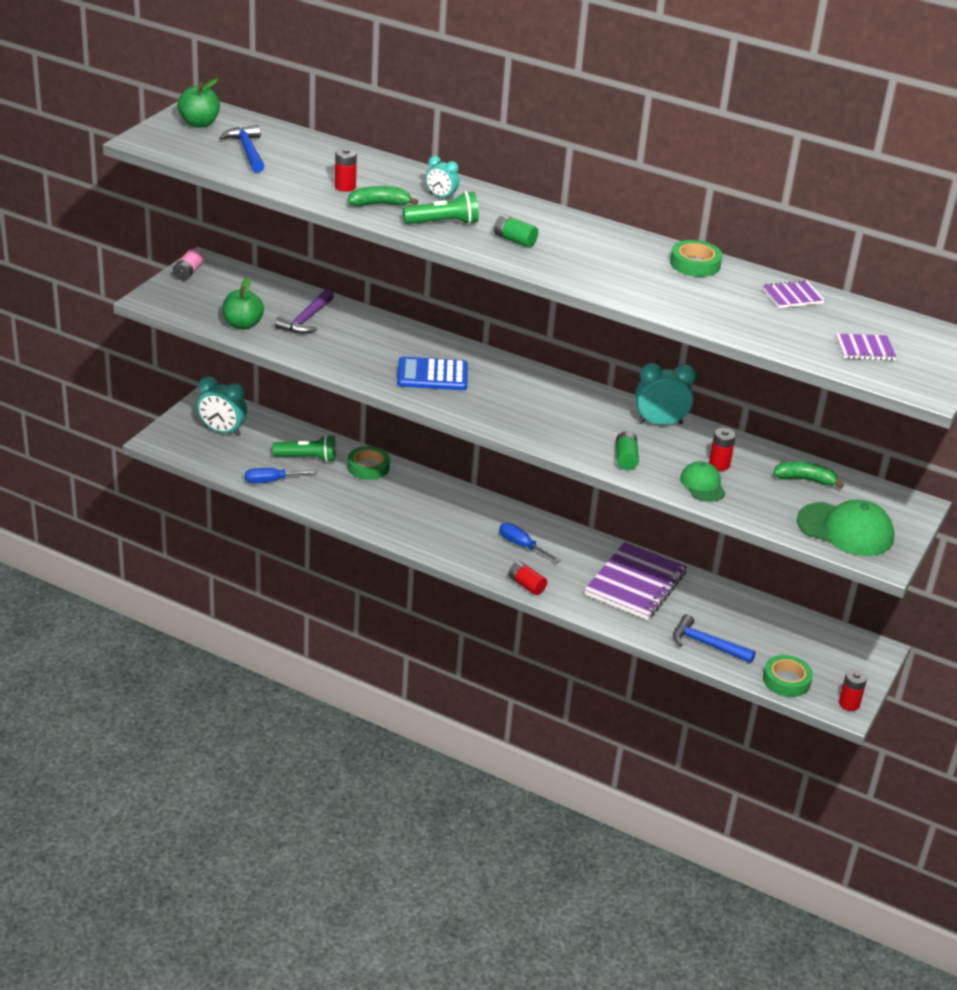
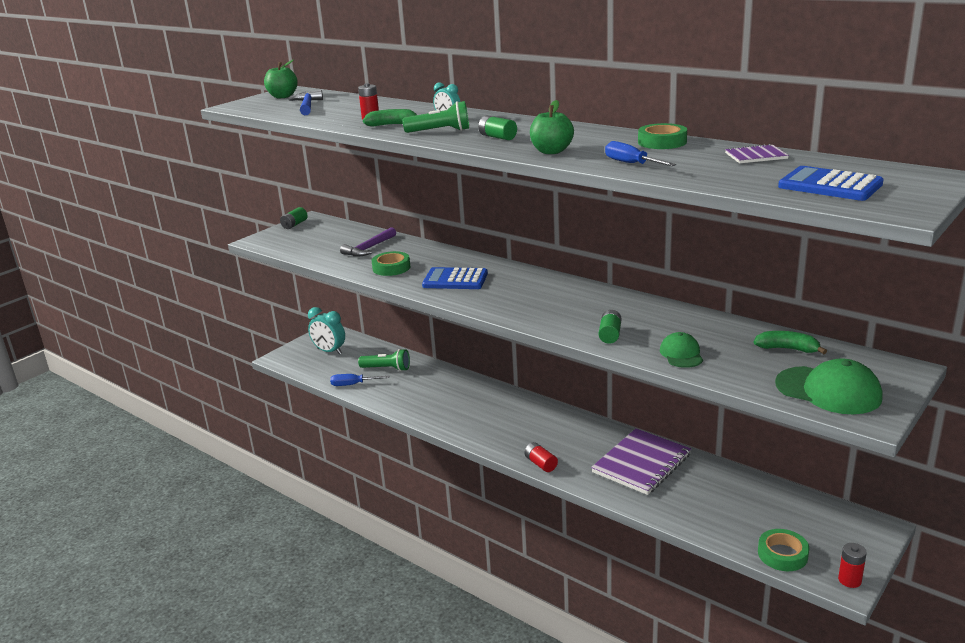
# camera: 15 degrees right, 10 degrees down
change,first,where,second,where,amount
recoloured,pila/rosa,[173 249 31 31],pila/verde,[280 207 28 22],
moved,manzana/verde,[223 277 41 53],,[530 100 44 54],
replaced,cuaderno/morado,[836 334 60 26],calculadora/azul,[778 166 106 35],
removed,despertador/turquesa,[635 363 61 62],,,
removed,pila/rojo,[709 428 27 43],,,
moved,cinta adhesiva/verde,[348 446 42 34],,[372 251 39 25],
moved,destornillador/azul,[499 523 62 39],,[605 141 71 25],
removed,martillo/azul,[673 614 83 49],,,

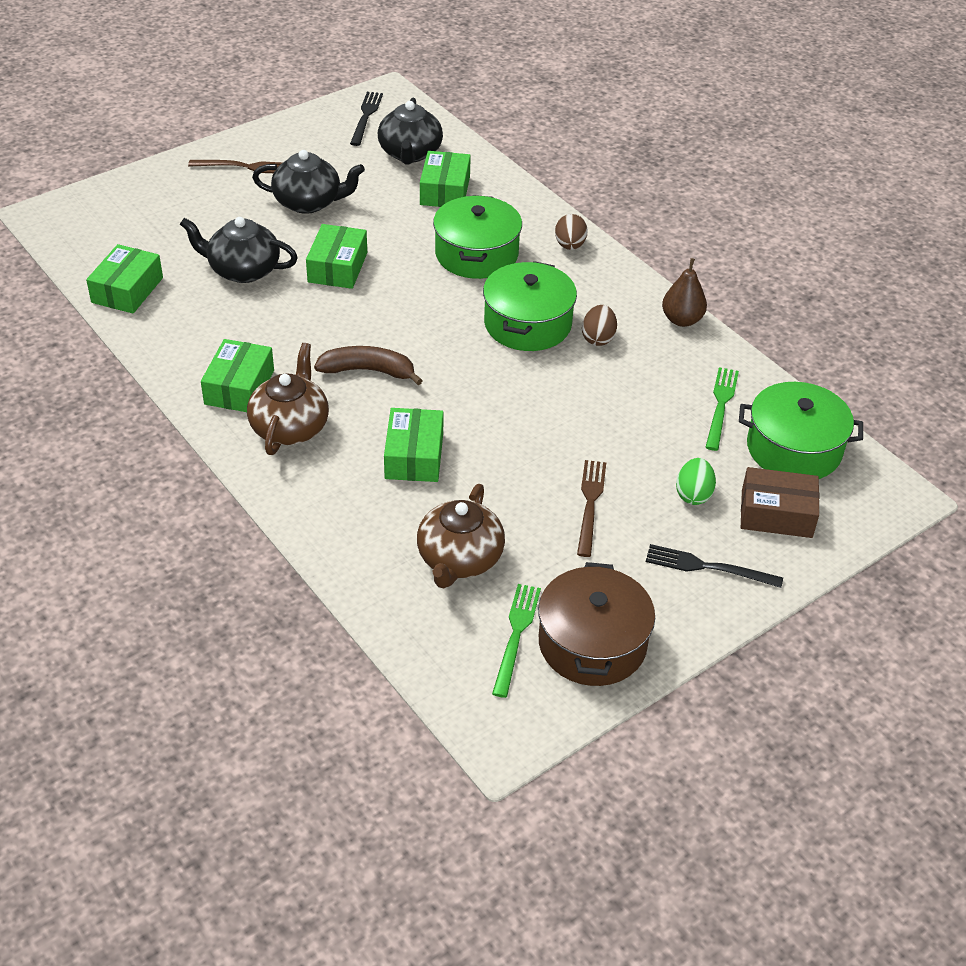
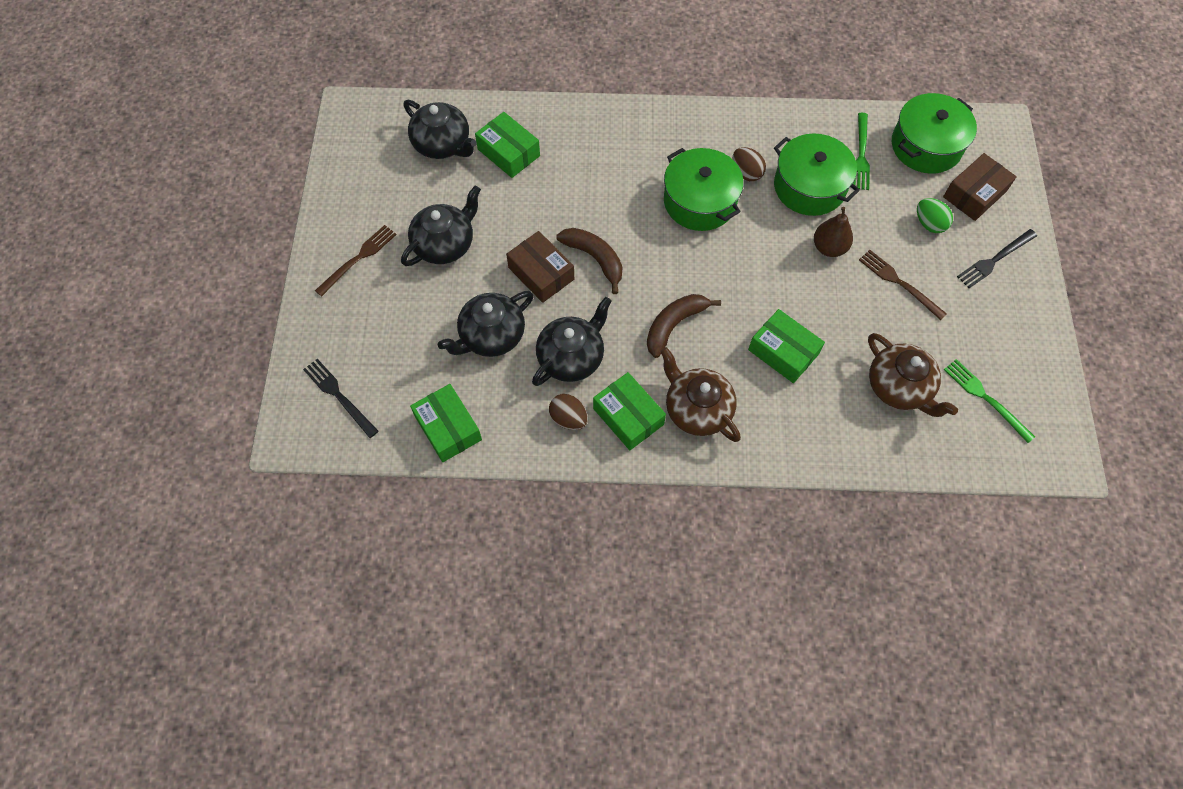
# camera: 50 degrees left, 20 degrees up
change,first,where,second,where,amount
moved,tenedor/negro,[350 92 33 54],,[303 359 76 79],
moved,olla/verde,[433 195 89 84],,[774 133 86 83],
moved,huevo/marrón,[555 214 33 36],,[549 394 39 36],
recoloured,caja/verde,[306 224 61 65],caja/marrón,[506 231 68 72],
moved,pera/marrón,[662 258 45 69],,[814 207 39 50],
turned,tenedor/verde,[705 367 34 84],,[853 113 17 77],135 degrees counterclockwise
removed,olla/marrón,[538 562 117 124],,,
added,,,plátano/marrón,[556 228 66 66],
added,,,tetera/negro,[532 297 80 89],

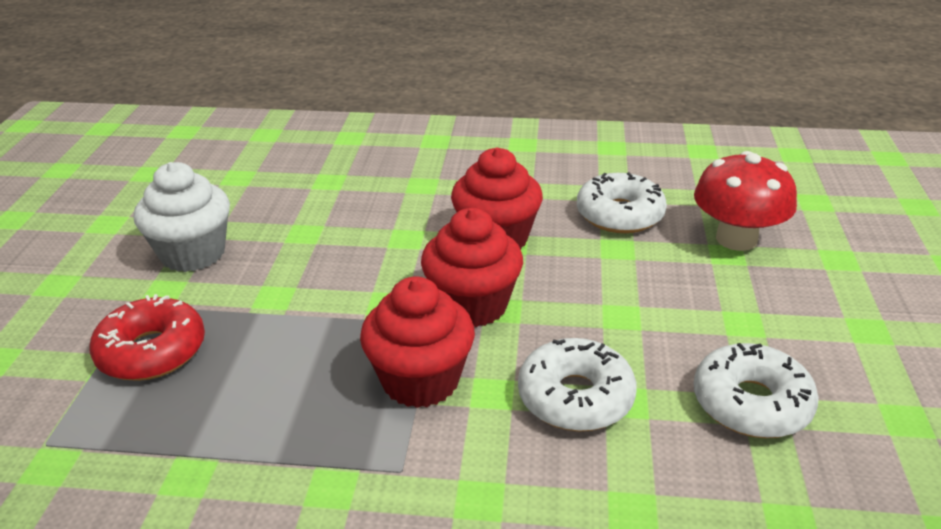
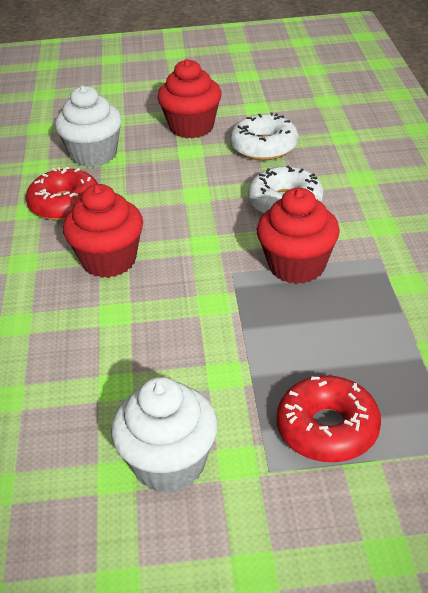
# camera: 100 degrees left, 5 degrees up
change,first,where,second,where,amount
replaced,seta/rojo,[694 151 103 100],magdalena/blanco,[55 85 67 82],
recoloured,rosquilla/blanco,[577 172 90 61],rosquilla/rojo,[26 167 72 54],
moved,magdalena/rojo,[421 208 102 119],,[157 59 65 80],

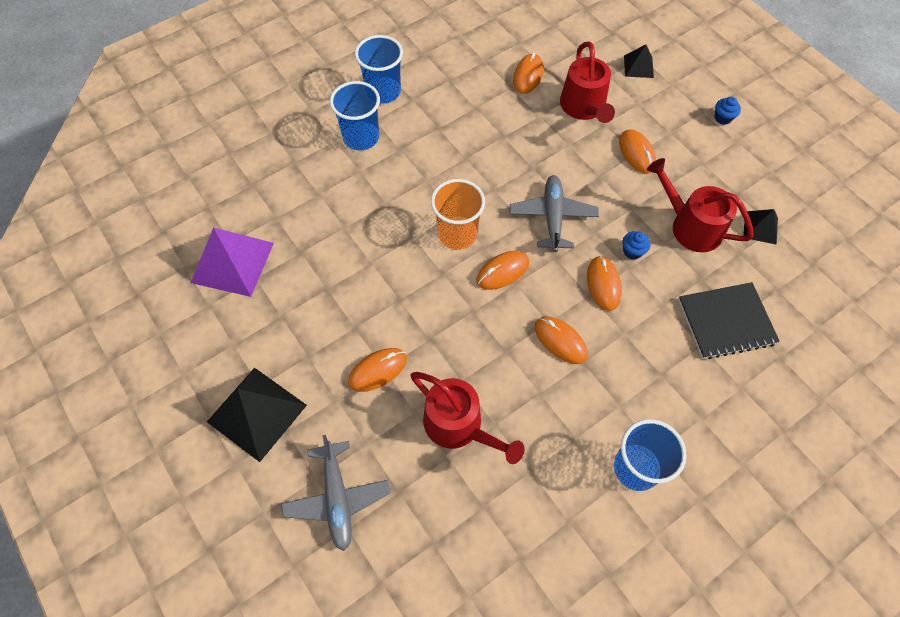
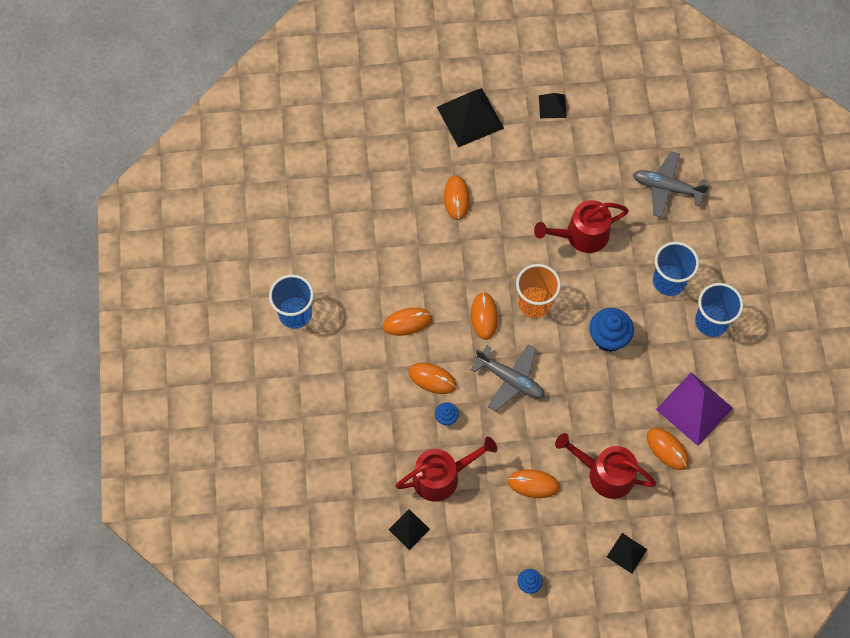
# camera: 120 degrees right, 5 degrees up
change,first,where,second,where,amount
moved,pirámide/morado,[191 227 83 70],,[656 372 77 74],
removed,cuaderno/negro,[678 282 102 77],,,
moved,regadera/rojo,[410 372 115 92],,[534 200 95 53],
moved,avión/gris,[281 435 110 116],,[633 151 76 66],
added,,,pirámide/negro,[539 93 28 25],
added,,,magdalena/azul,[589 308 45 44],

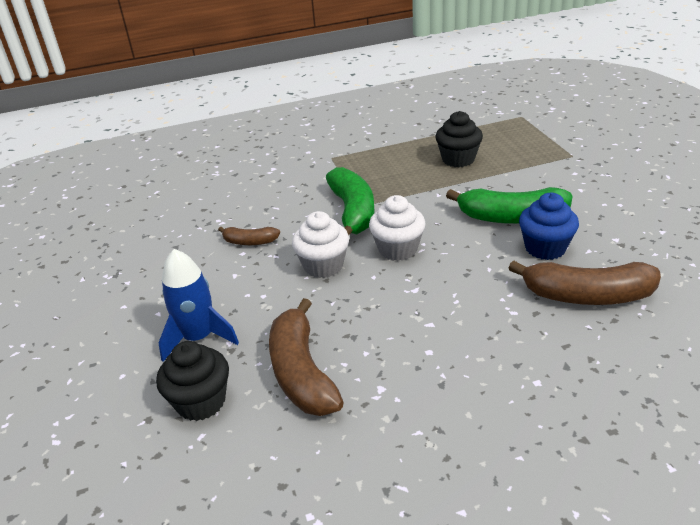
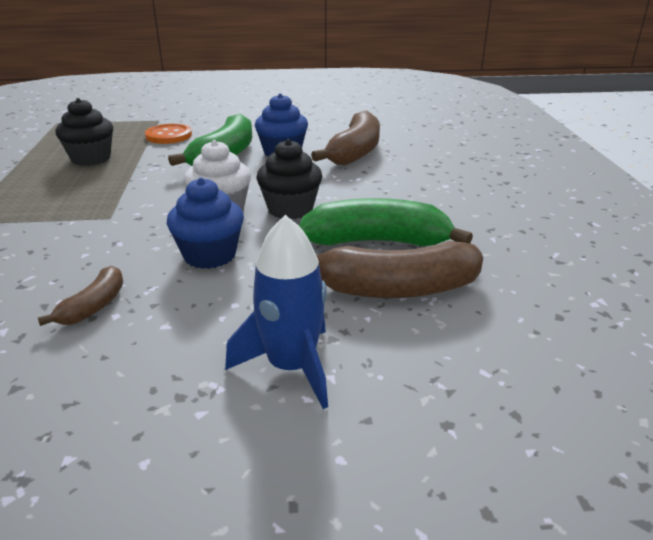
# camera: 80 degrees left, 5 degrees down
change,first,where,second,where,amount
moved,plátano/verde,[326 167 49 68],,[299 198 174 48],
recoloured,magdalena/blanco,[292 211 57 67],magdalena/azul,[167 177 77 92],
moved,magdalena/negro,[156 341 73 80],,[257 139 65 80],
added,,,botón/naranja,[145 124 47 20],

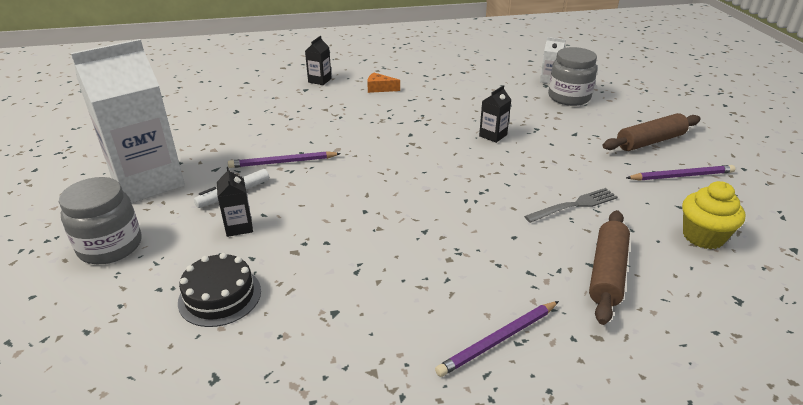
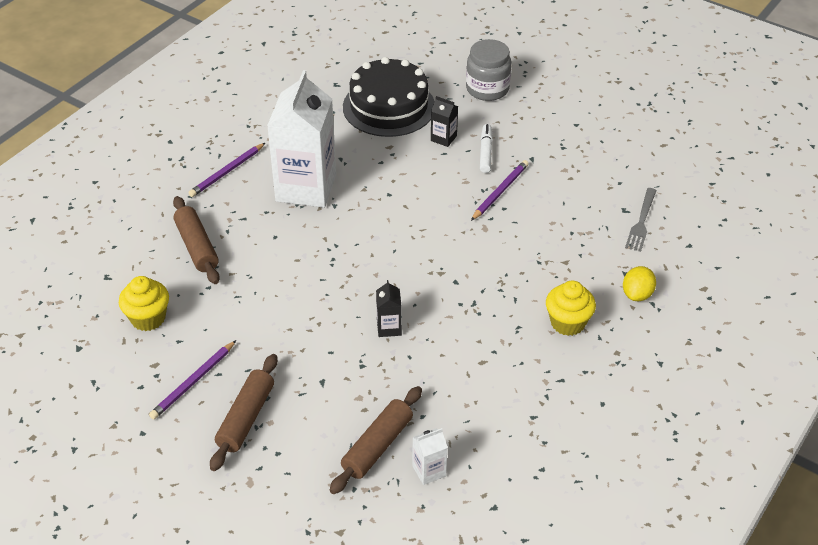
# camera: 135 degrees right, 10 degrees up
change,first,where,second,where,amount
replaced,cartón de leche/negro,[305 36 27 49],limón/amarillo,[623 266 33 35],
moved,cartón de leche/blanco,[71 39 114 164],,[267 70 69 138],
replaced,tarro/gris,[548 47 49 59],rodillo/marrón,[330 386 92 108],
replaced,queso/naranja,[367 73 33 20],magdalena/amarillo,[546 280 50 56],
moved,tenedor/gris,[524 188 94 35],,[625 188 32 64],
resized,tarta/negro,[178 253 83 74],,[343 57 92 80],x1.76
turned,lápiz/morado,[435 301 124 76],,[188 143 77 54],150 degrees counterclockwise

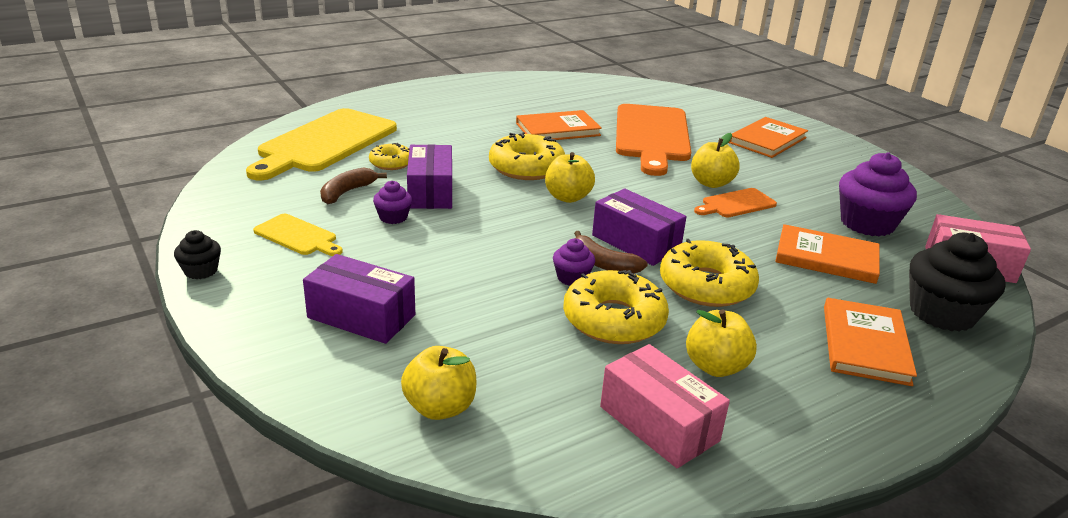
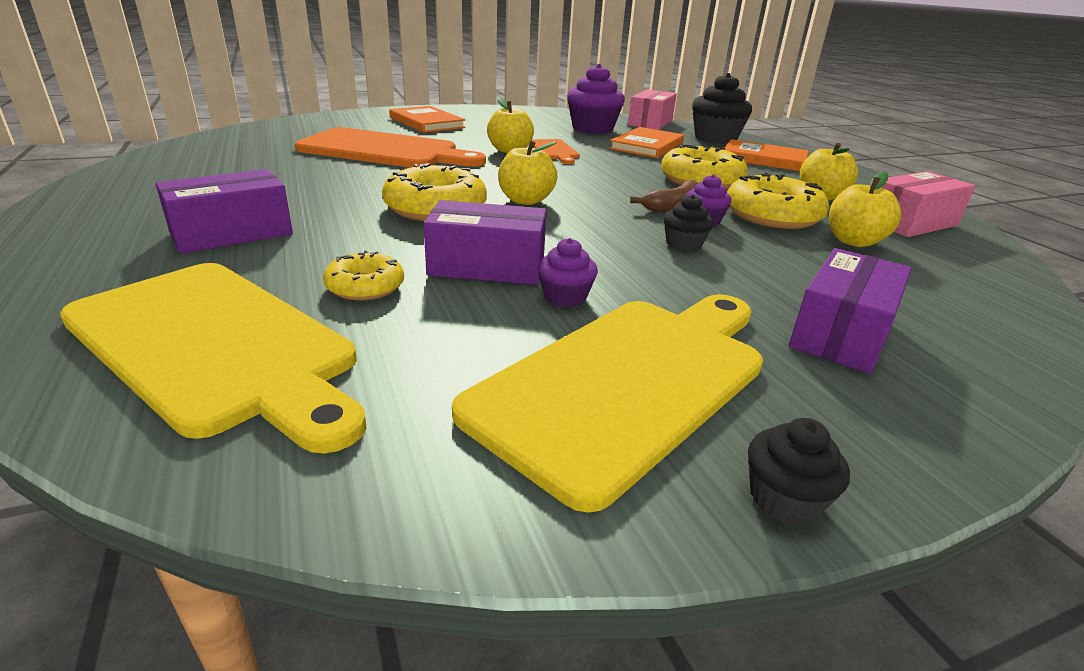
# camera: 80 degrees left, 0 degrees up
change,first,where,second,where,amount
removed,libro/naranja,[516 110 86 30],,,
removed,plátano/marrón,[320 168 67 36],,,
moved,caja/morado,[592 189 94 77],,[156 169 137 85],
resized,tabla de cortar/amarillo,[253 214 90 42],,[452 294 311 218],x2.15
moved,manzana/amarillo,[401 346 75 74],,[829 172 72 75],
added,,,magdalena/negro,[664 195 50 57],

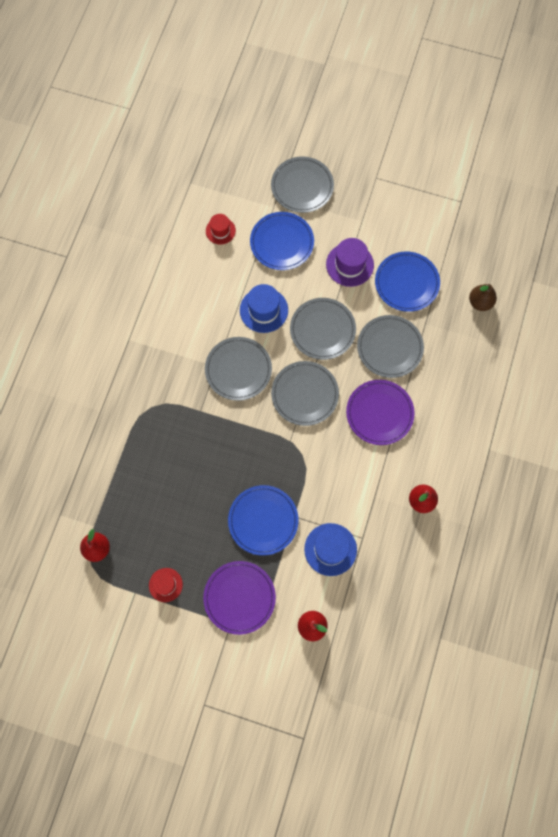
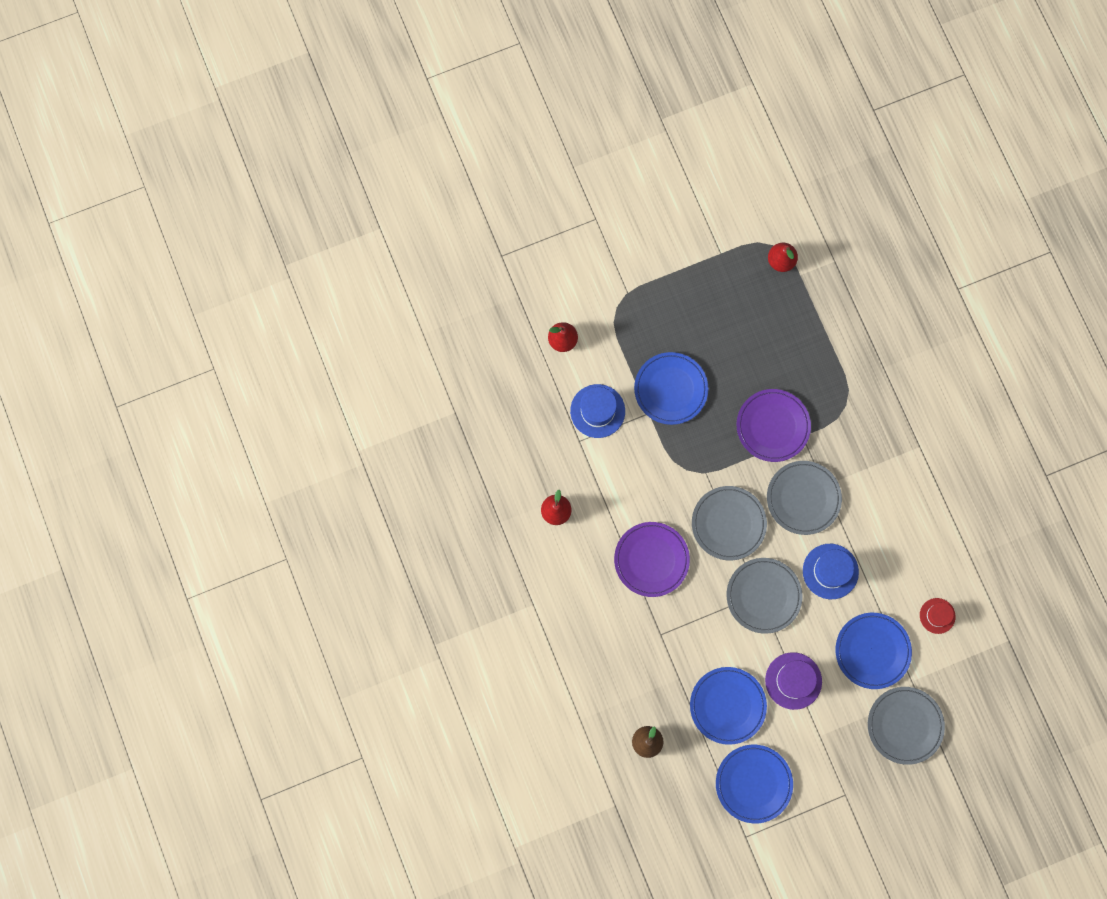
# camera: 140 degrees right, 5 degrees up
change,first,where,second,where,amount
removed,plato/gris,[357 315 67 63],,,
moved,plato/morado,[203 561 73 74],,[737 389 74 73],
removed,sombrero/rojo,[149 568 34 34],,,
added,,,plato/azul,[716 745 77 78],

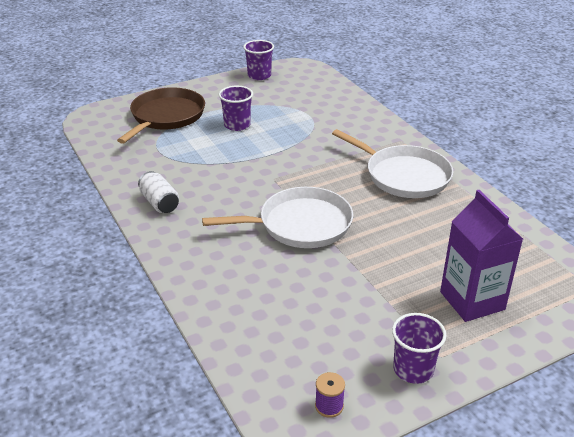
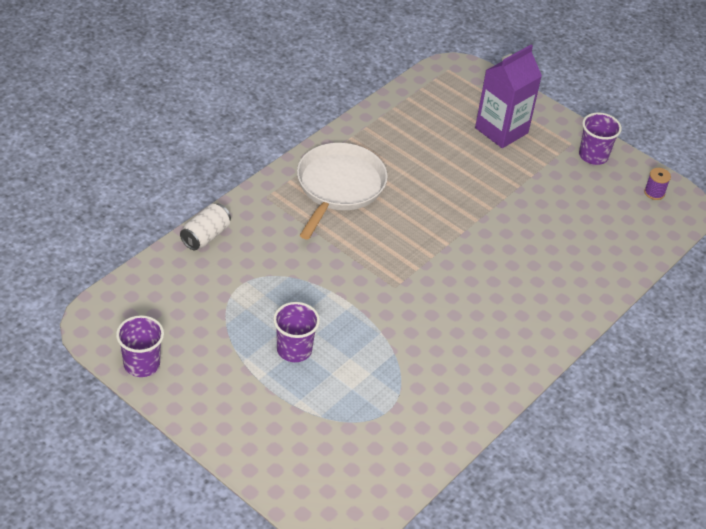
# camera: 115 degrees left, 10 degrees up
change,first,where,second,where,amount
removed,sartén/marrón,[117 87 88 57],,,
moved,lata/blanco,[138 171 41 42],,[180 204 51 46],
removed,sartén/blanco,[202 187 151 61],,,

